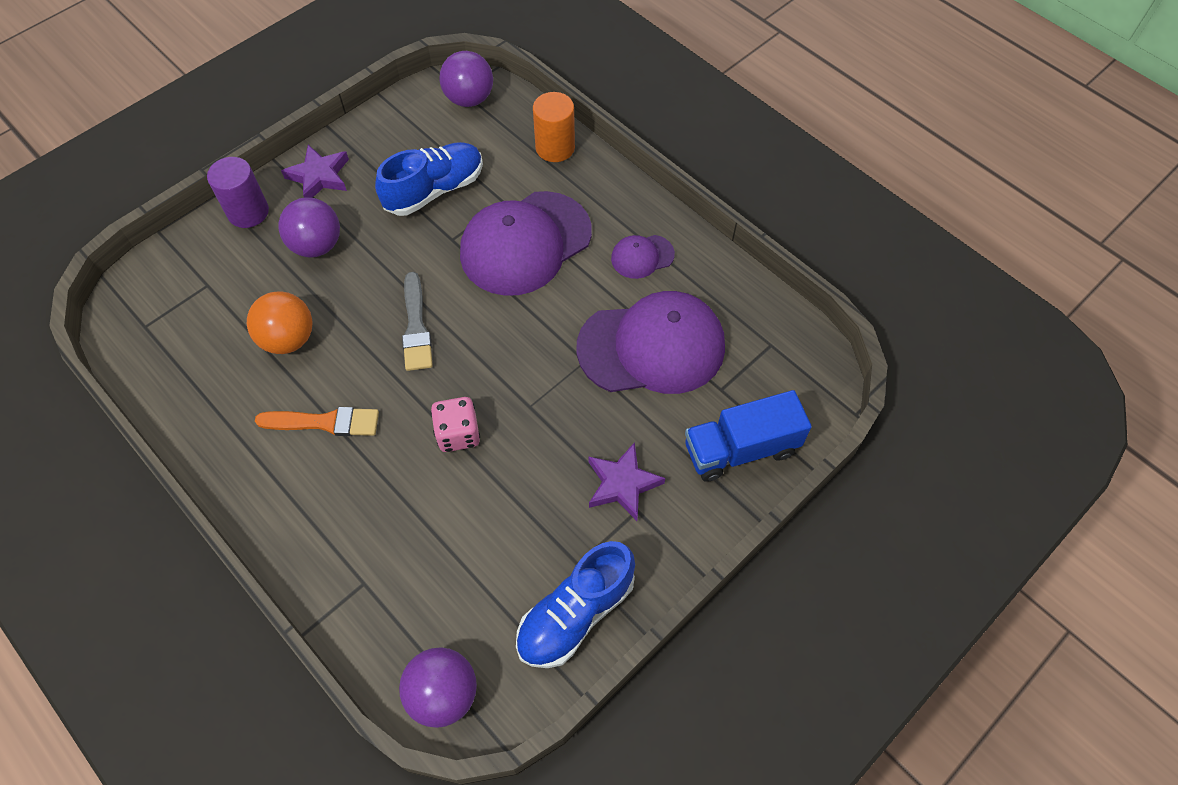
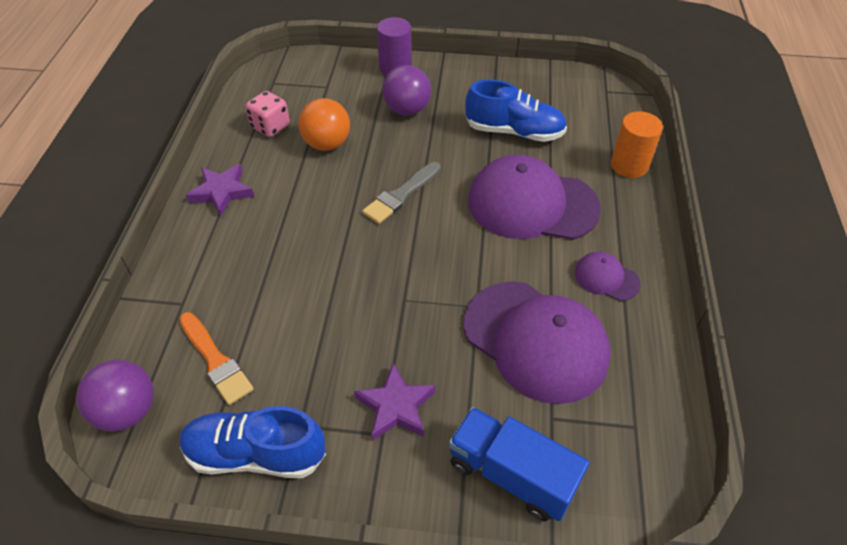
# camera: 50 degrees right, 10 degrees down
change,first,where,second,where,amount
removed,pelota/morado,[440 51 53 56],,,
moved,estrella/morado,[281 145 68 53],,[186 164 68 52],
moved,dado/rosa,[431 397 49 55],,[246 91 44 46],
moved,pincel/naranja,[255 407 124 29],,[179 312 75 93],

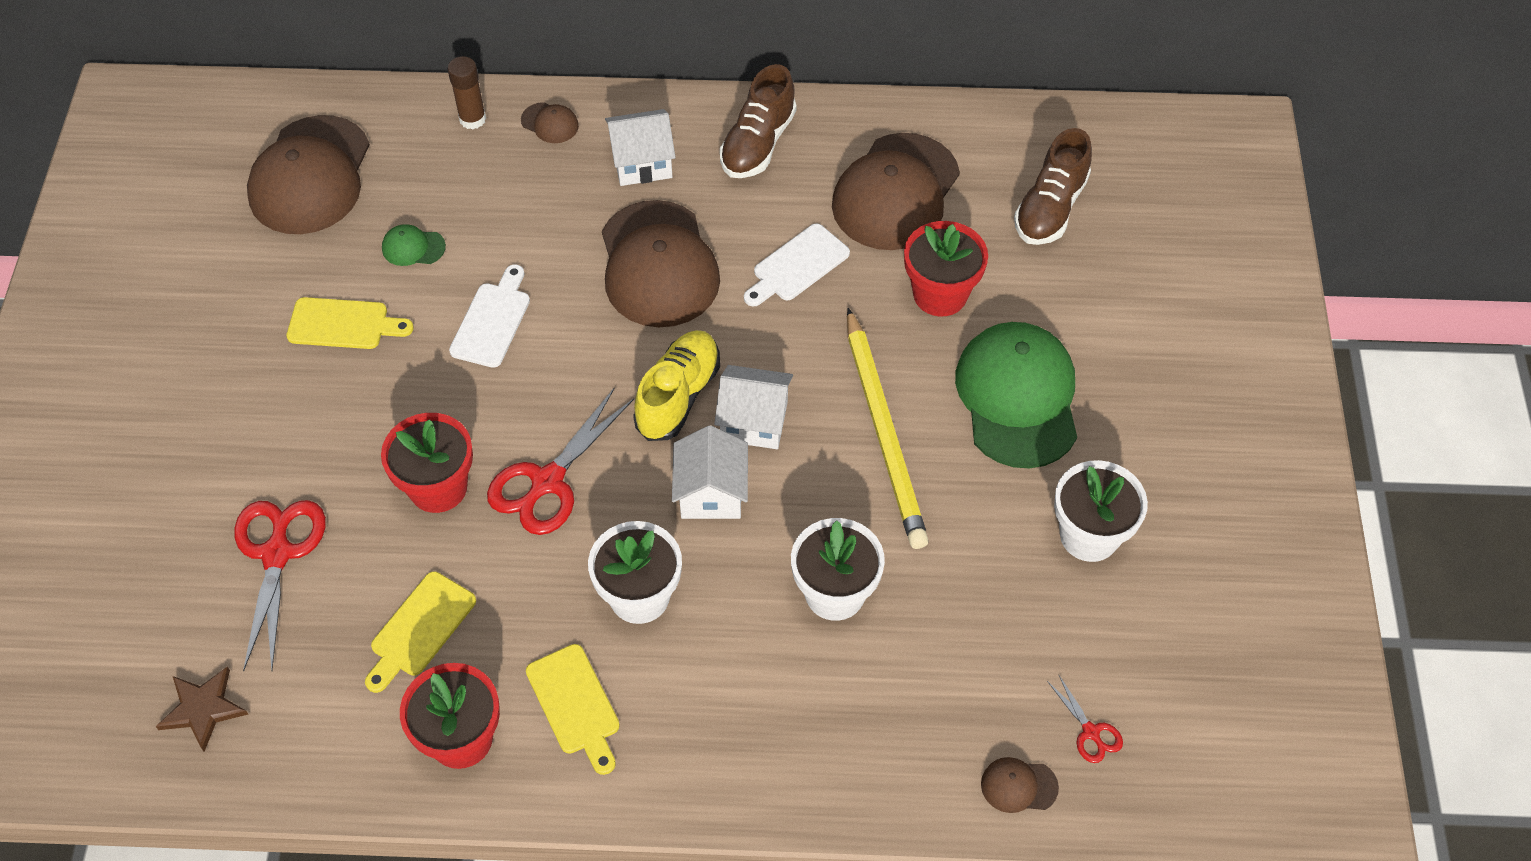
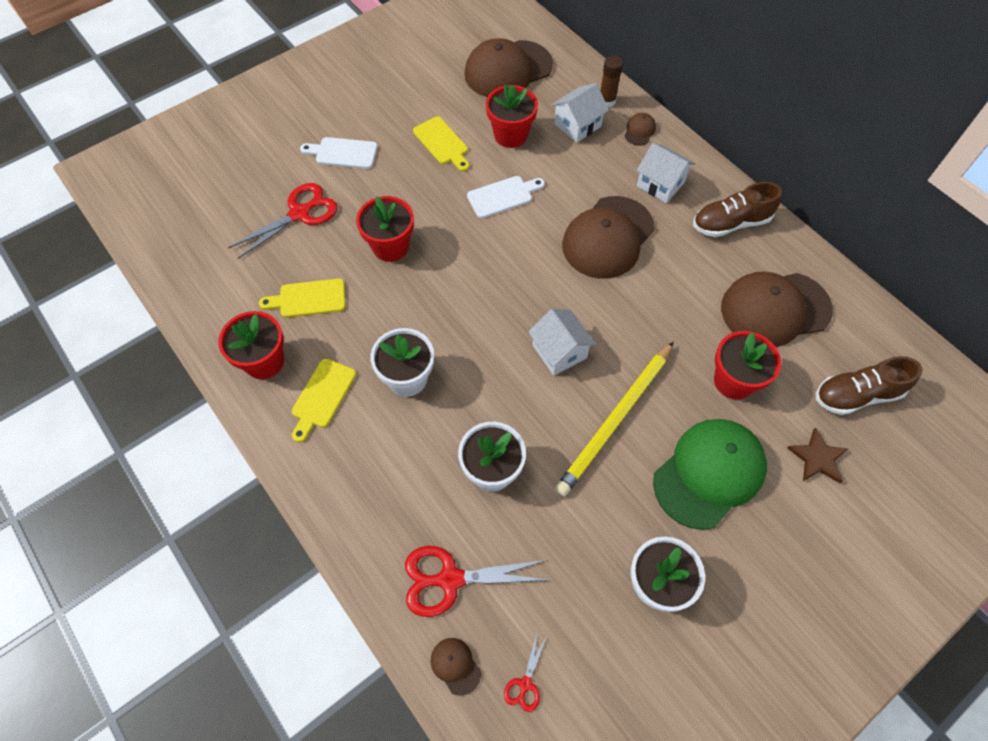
# camera: 50 degrees right, 5 degrees up
change,first,where,second,where,amount
turned,gorra/marrón,[521 102 58 41],,[625 113 31 32],150 degrees counterclockwise
replaced,gorra/verde,[382 224 64 42],maceta/rojo,[486 84 52 64],
moved,tabla de cortar/blanco,[744 224 106 83],,[300 137 78 32],
removed,zapato/amarillo,[633 330 87 111],,,
moved,tijeras/rojo,[487 387 147 148],,[405 546 142 71],
moved,casa/blanco,[672 425 76 94],,[551 83 58 60],
moved,estrella/marrón,[156 666 92 86],,[787 428 61 56],

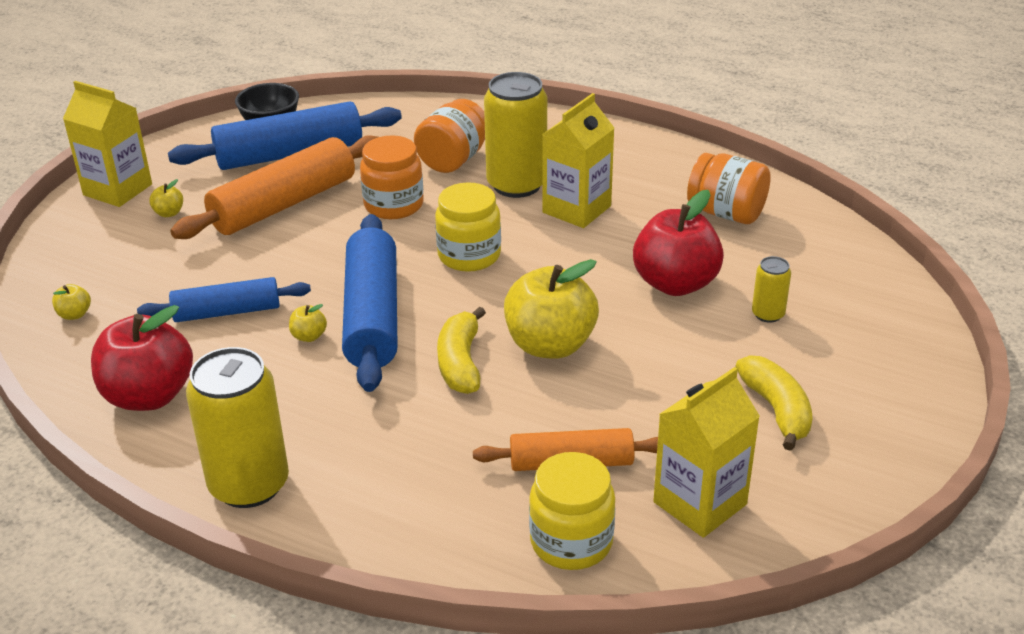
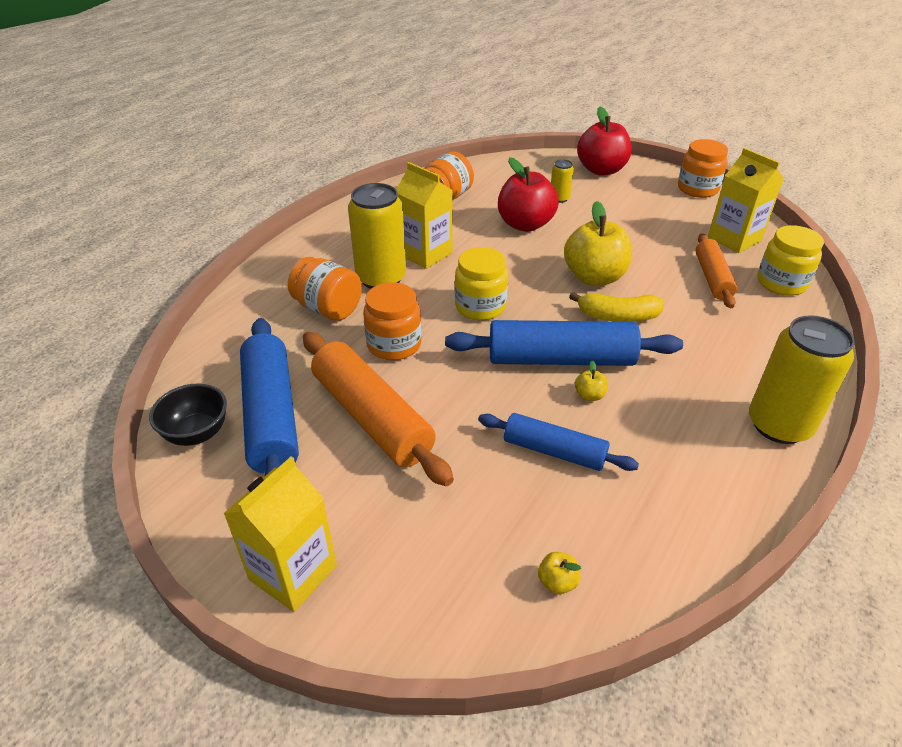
# camera: 85 degrees left, 5 degrees up
change,first,where,second,where,amount
removed,manzana/amarillo,[149 179 34 38],,,
turned,rodillo/azul,[137 277 174 45],,[478 413 161 58],60 degrees counterclockwise
moved,manzana/rojo,[91 305 102 106],,[577 107 55 69],
removed,plátano/amarillo,[736 355 77 96],,,
added,,,tarro/naranja,[678 139 50 59],

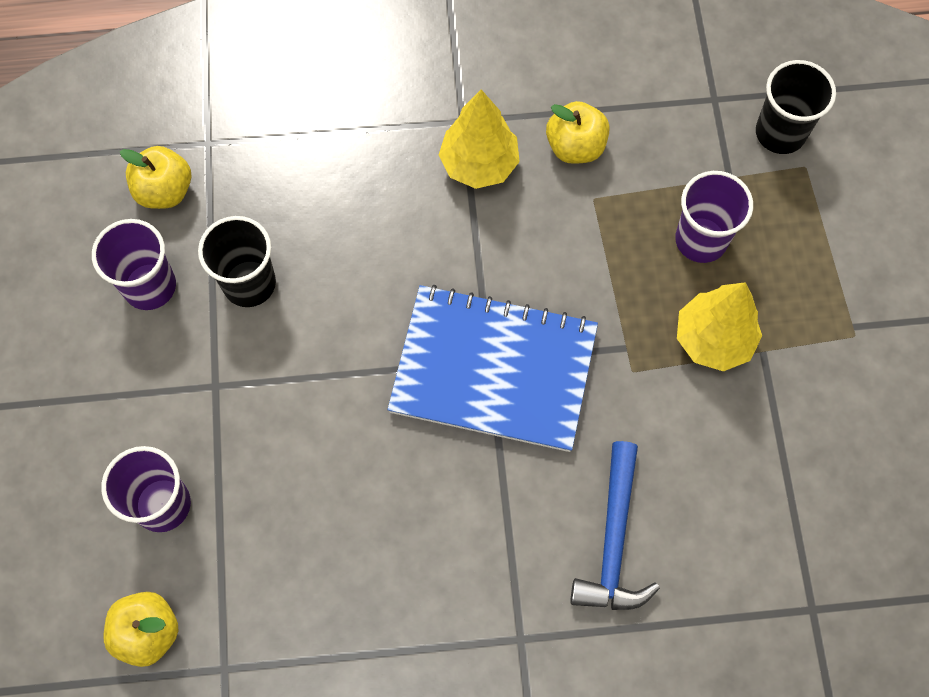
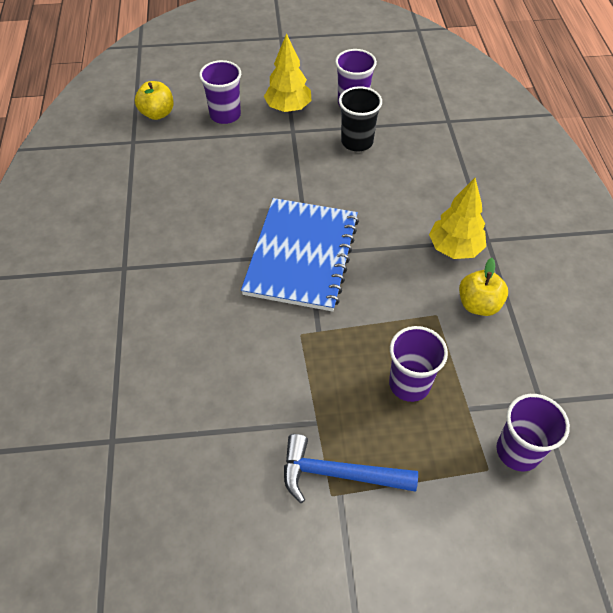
# camera: 90 degrees right, 15 degrees down
change,first,where,second,where,amount
recoloured,vaso/negro,[756 60 80 94],vaso/morado,[497 394 73 77],
removed,manzana/amarillo,[120 146 71 63],,,
moved,árbol/amarillo,[677 282 85 89],,[264 33 48 79],
moved,martillo/azul,[570 441 90 169],,[284 434 134 69],

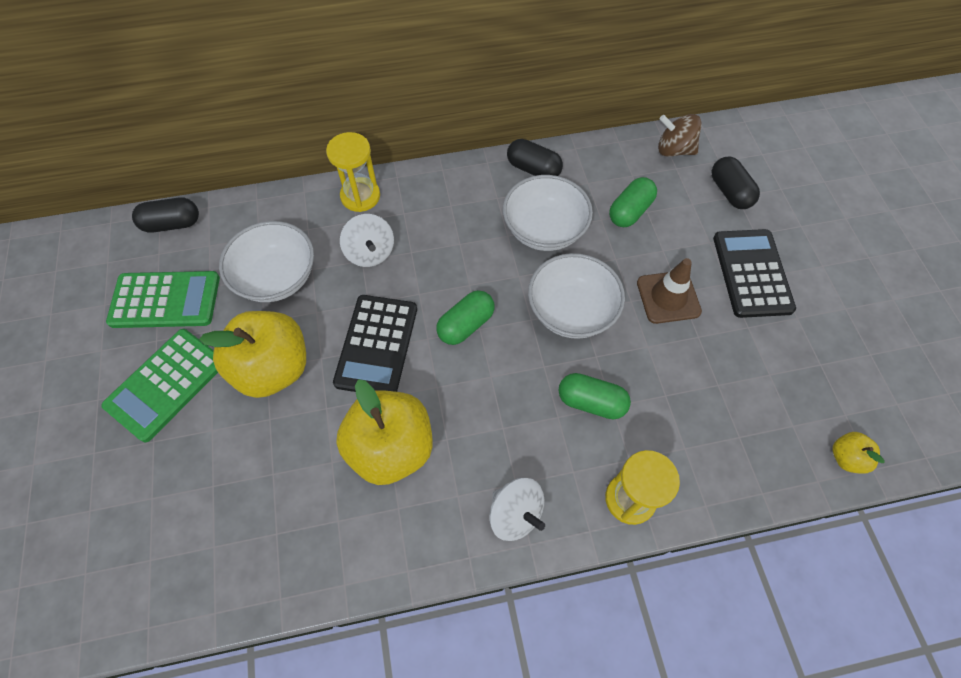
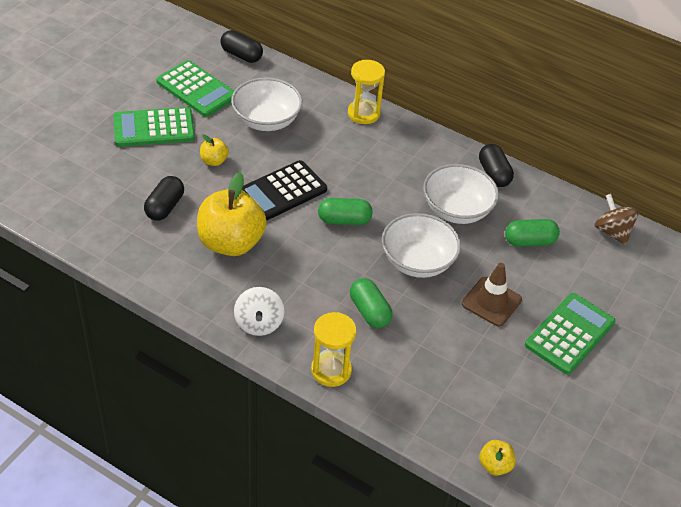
# camera: 40 degrees right, 15 degrees down
change,first,where,second,where,amount
moved,cápsula/negro,[712 157 48 52],,[144 176 40 45],
removed,peonza/blanco,[340 214 54 53],,,
recoloured,calculadora/negro,[713 229 83 89],calculadora/verde,[525 293 90 82],
resized,manzana/amarillo,[199 311 107 87],,[200 134 29 32],x0.45

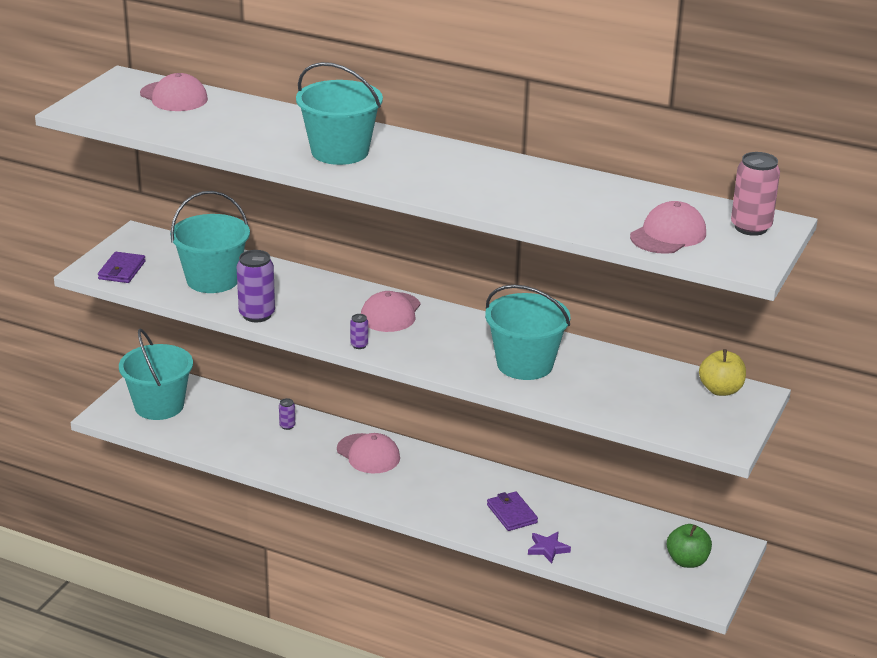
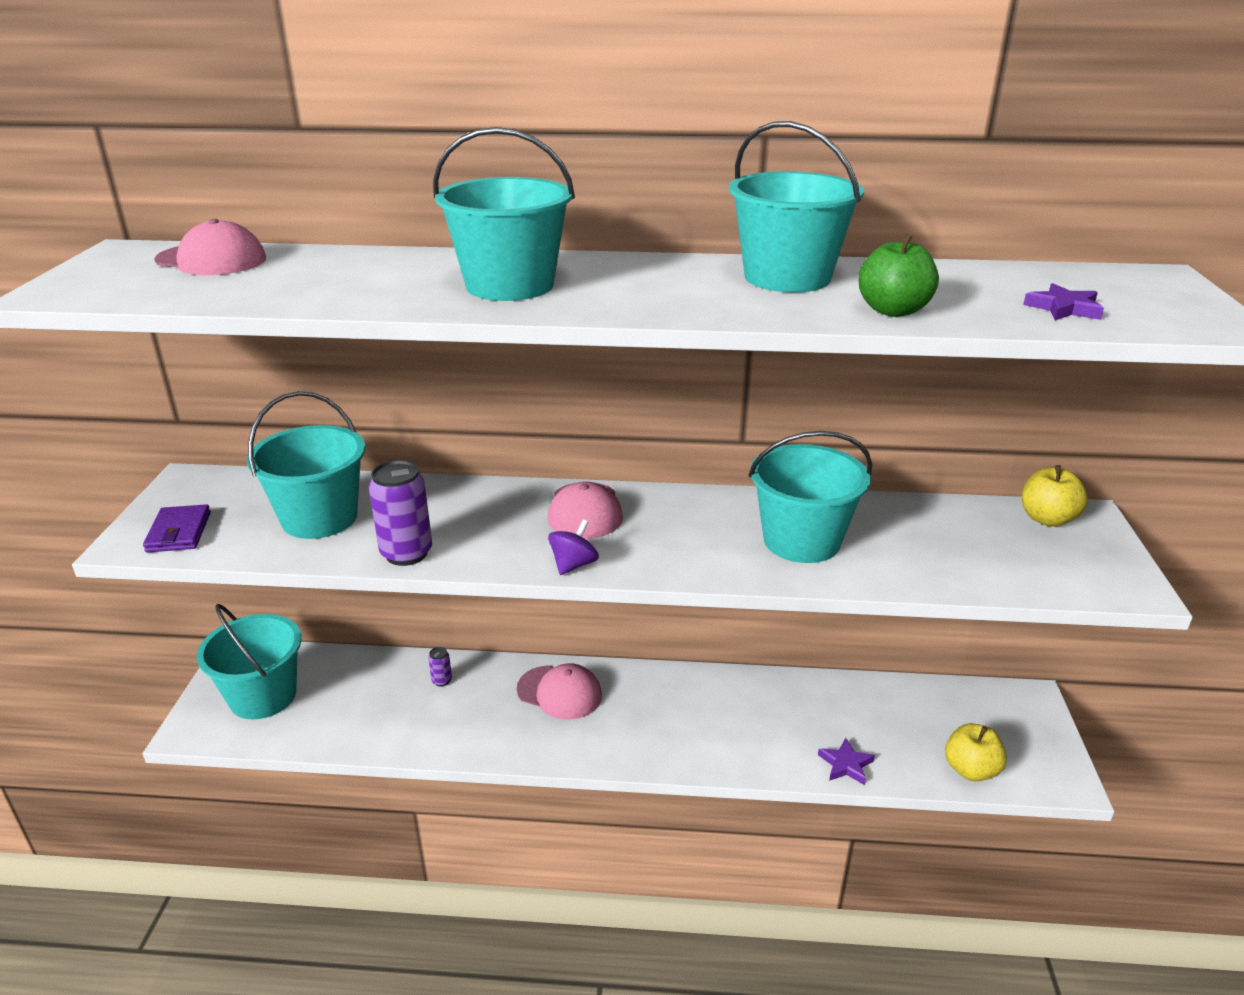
# camera: 20 degrees left, 0 degrees up
change,first,where,second,where,amount
removed,lata/rosa,[731 152 49 84],,,
replaced,gorra/rosa,[630 201 76 53],estrella/morado,[1023 283 81 37],
replaced,lata/morado,[350 314 18 35],peonza/morado,[548 520 51 55],
removed,cartera/morado,[487 491 51 40],,,
moved,manzana/verde,[667 524 45 44],,[858 235 81 82],
added,,,balde/turquesa,[729 121 135 171],
added,,,manzana/amarillo,[945 723 62 58],

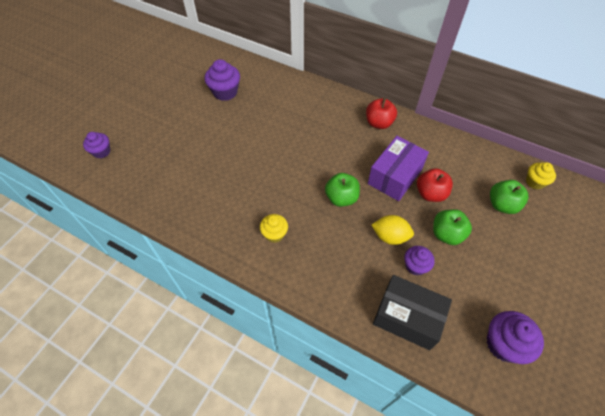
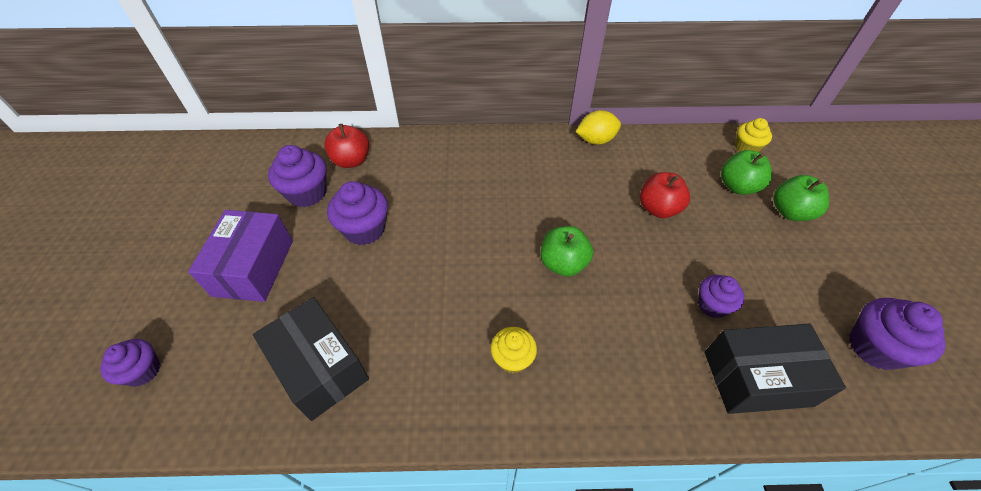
# camera: 30 degrees left, 5 degrees down
change,first,where,second,where,amount
moved,manzana/rojo,[366 98 31 31],,[324 124 45 44],
moved,caja/morado,[368 136 61 65],,[188 210 105 92],
moved,manzana/verde,[433 209 39 36],,[773 175 56 46],
moved,limón/amarillo,[371 215 43 30],,[576 110 45 35],
added,,,magdalena/morado,[327 181 61 64],
added,,,caja/negro,[253 297 116 124],

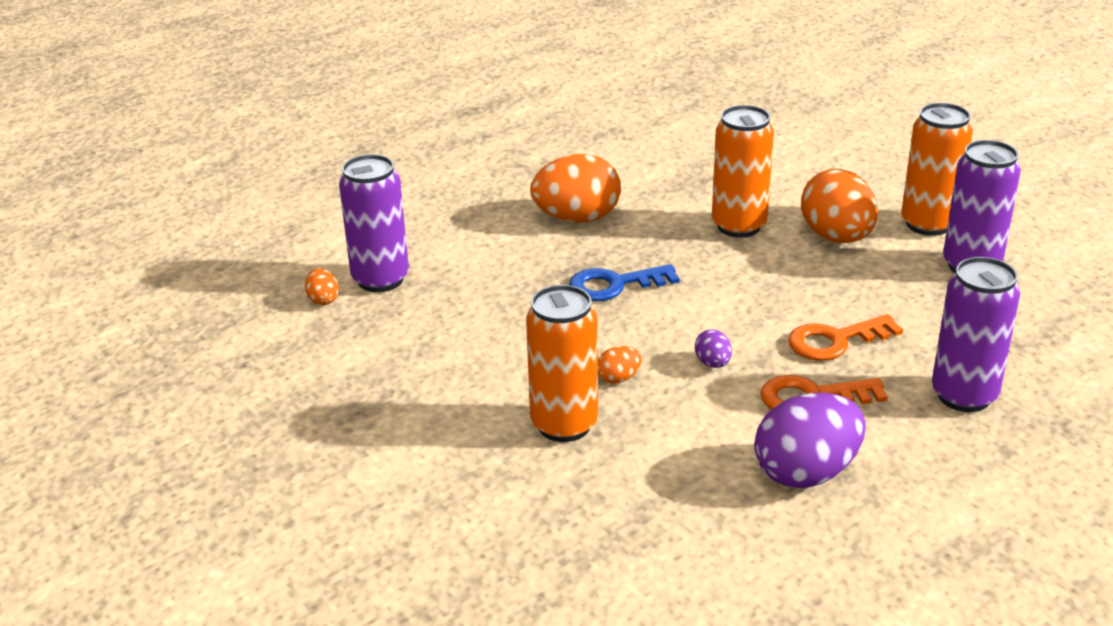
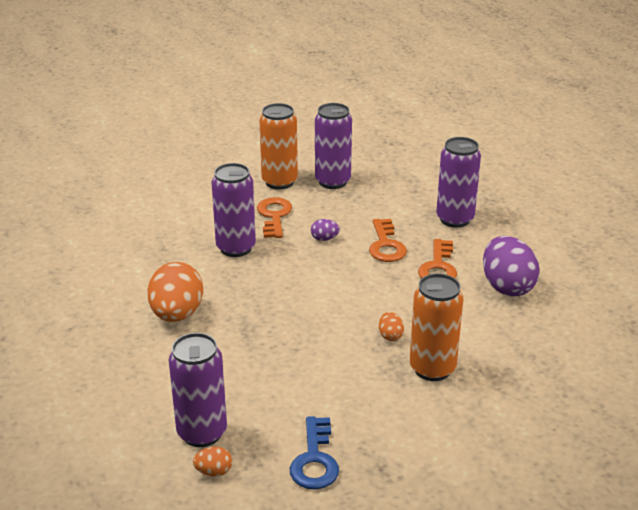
# camera: 75 degrees left, 0 degrees up
change,first,where,second,where,amount
recoloured,lata/naranja,[712 105 62 133],lata/morado,[212 163 44 94],
replaced,huevo/naranja,[801 169 77 74],llave/naranja,[257 197 35 41],
moved,llave/azul,[569 264 111 37],,[290 416 49 74],
moved,huevo/morado,[695 330 37 38],,[311 219 29 22],

